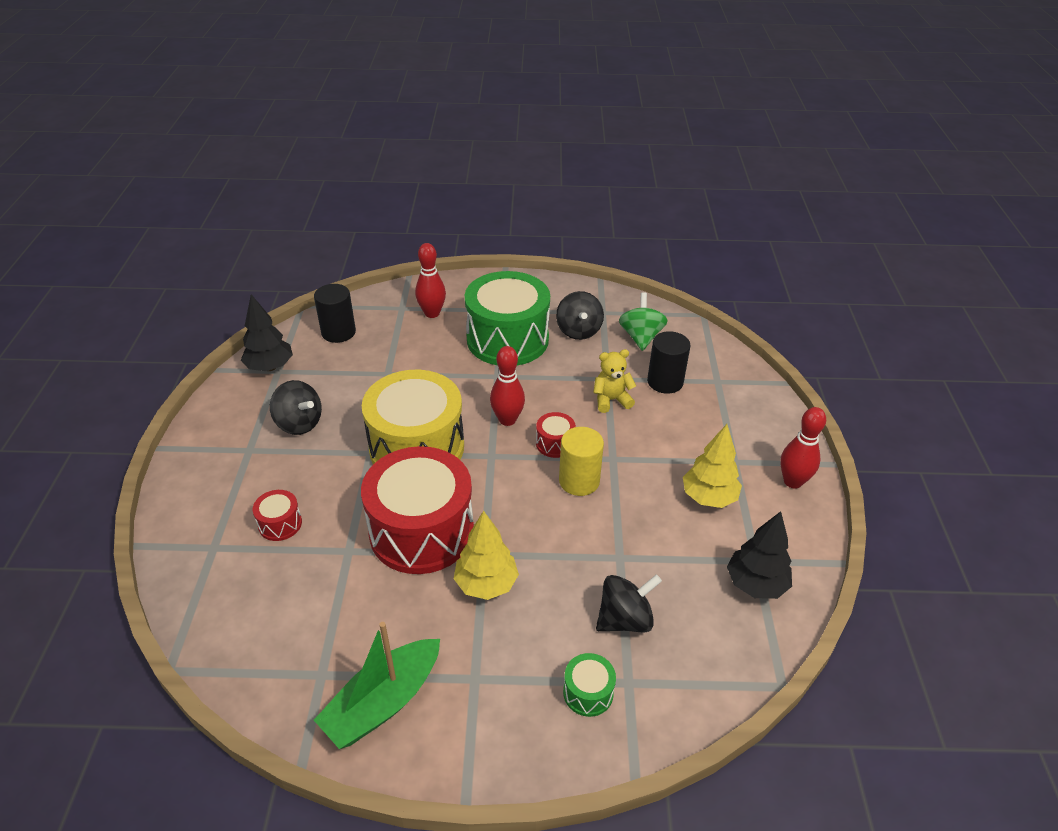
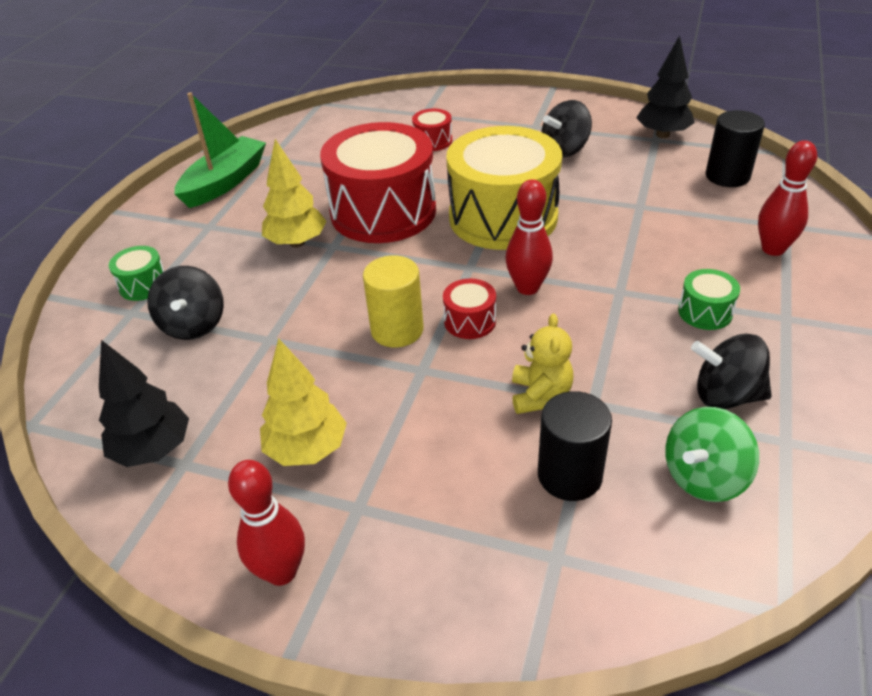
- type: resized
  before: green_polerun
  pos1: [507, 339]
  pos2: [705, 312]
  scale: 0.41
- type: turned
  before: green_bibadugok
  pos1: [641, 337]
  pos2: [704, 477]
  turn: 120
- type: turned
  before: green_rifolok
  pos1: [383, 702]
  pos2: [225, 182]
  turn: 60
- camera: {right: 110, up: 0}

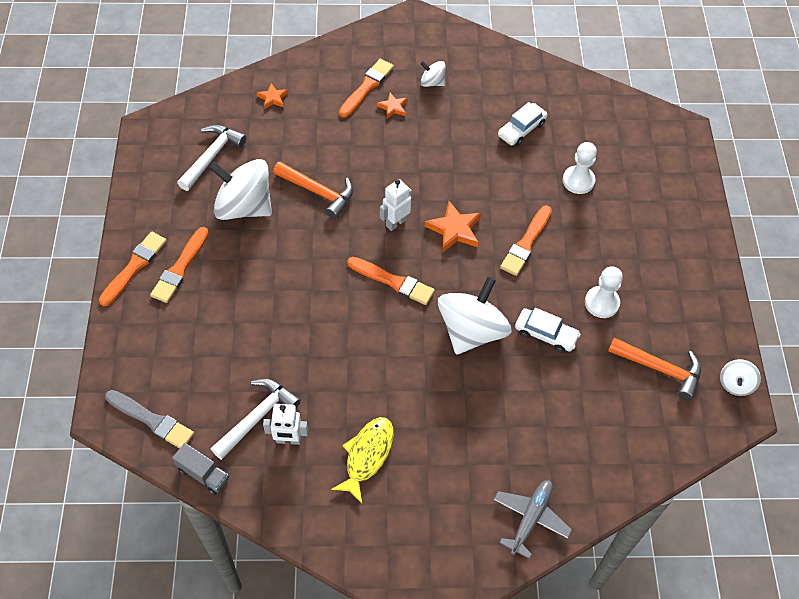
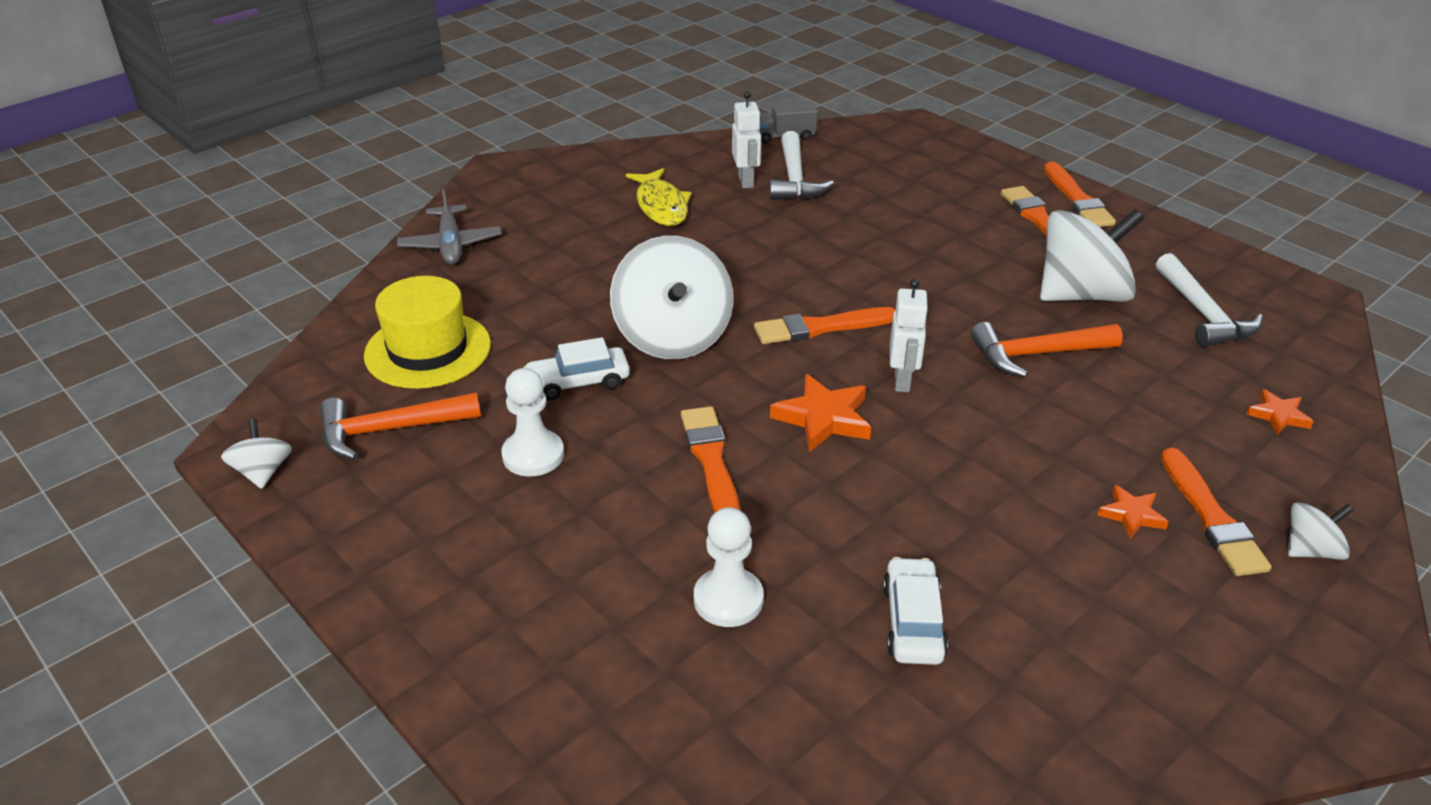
- type: moved
  before: white_bibadugok
  pos1: [432, 82]
  pos2: [1311, 550]
- type: removed
  before: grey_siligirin
  pos1: [151, 420]
- type: turned
  before: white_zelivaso
  pos1: [288, 440]
  pos2: [746, 181]
  turn: 120
- type: added
  after: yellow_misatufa
  pos2: [428, 350]
- camera: {right: 140, up: -20}

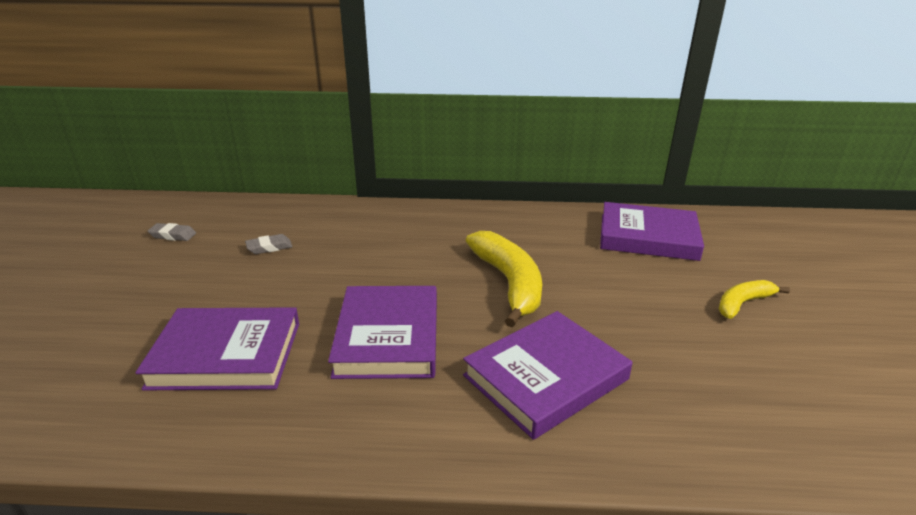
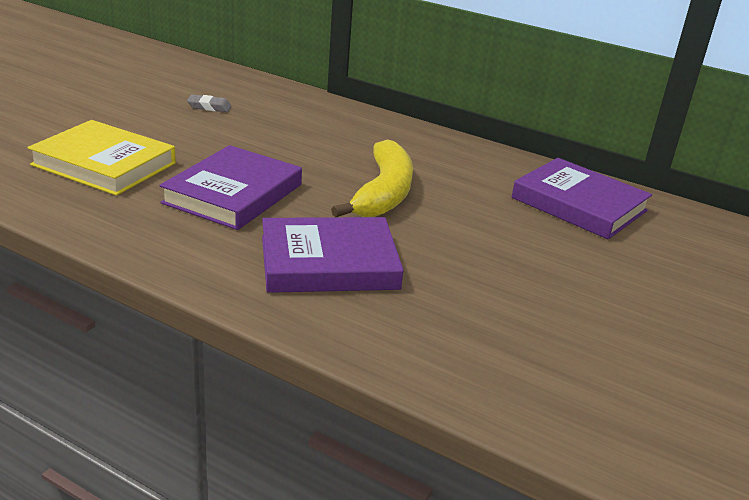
- type: removed
  before: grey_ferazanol
  pos1: [173, 235]
- type: removed
  before: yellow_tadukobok
  pos1: [742, 303]
- type: recoloured
  before: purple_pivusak
  after: yellow_pivusak
  pos1: [226, 355]
  pos2: [104, 164]
- camera: {right: 25, up: 0}

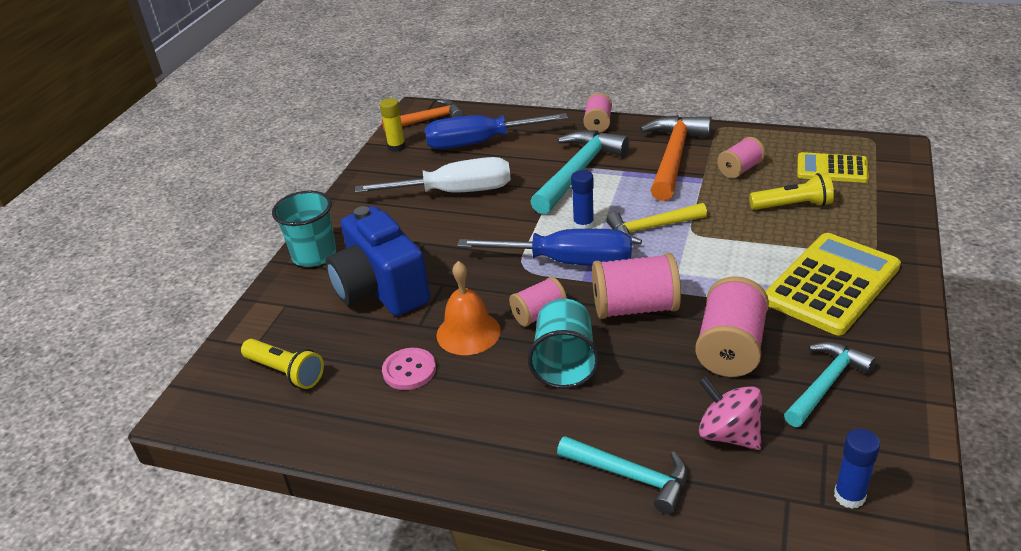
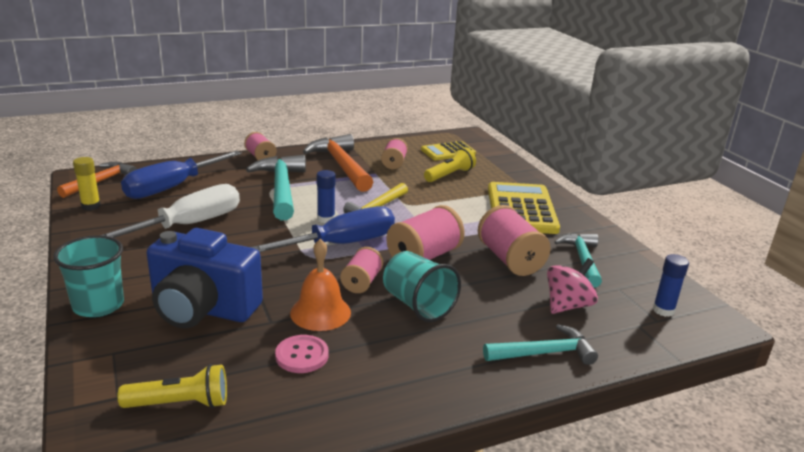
- type: turned
  before: pink_bibadugok
  pos1: [728, 434]
  pos2: [567, 305]
  turn: 135
- camera: {right: -45, up: -10}

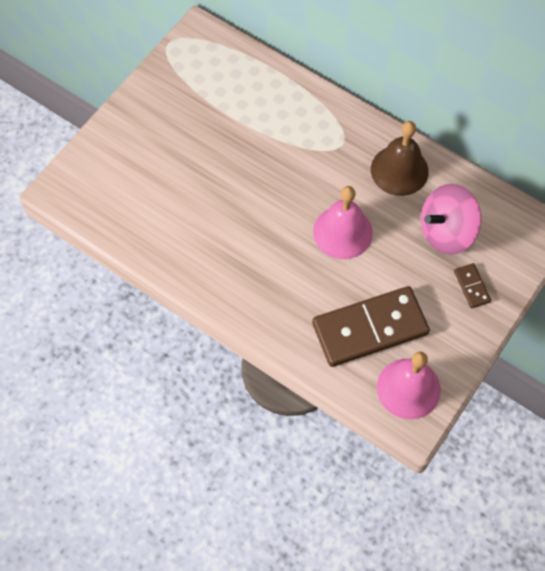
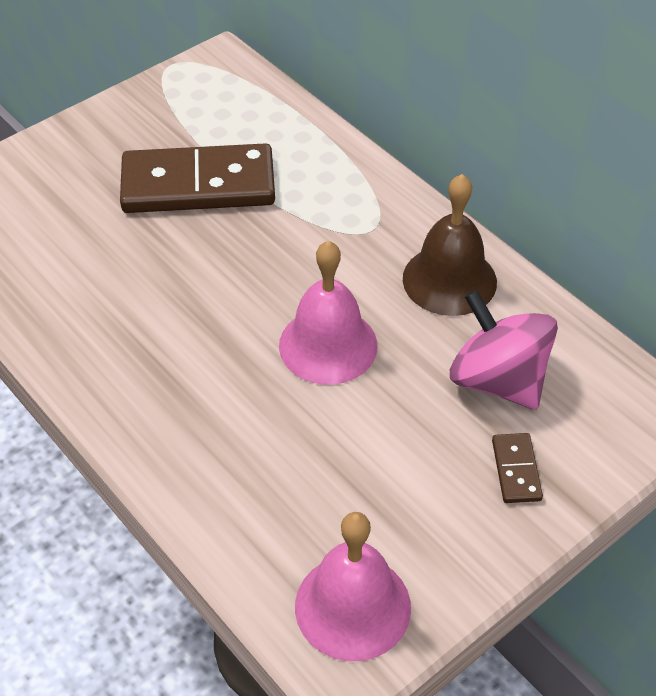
- type: turned
  before: pink_bibadugok
  pos1: [446, 232]
  pos2: [498, 380]
  turn: 60
- type: moved
  before: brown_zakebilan
  pos1: [370, 328]
  pos2: [198, 185]
- camera: {right: 15, up: -15}

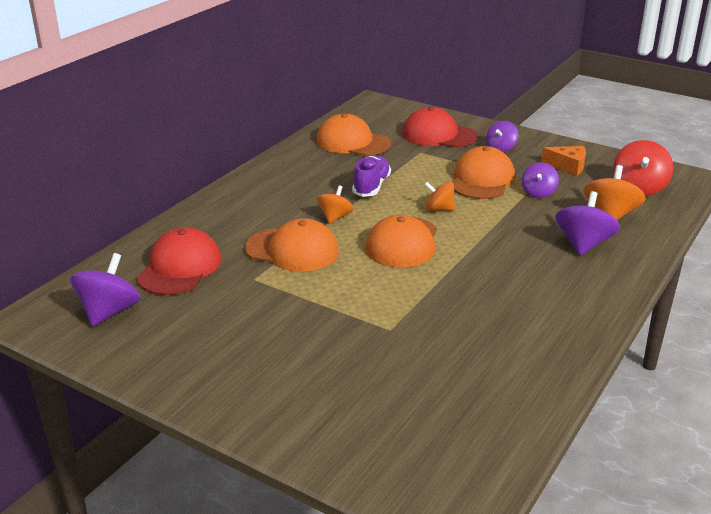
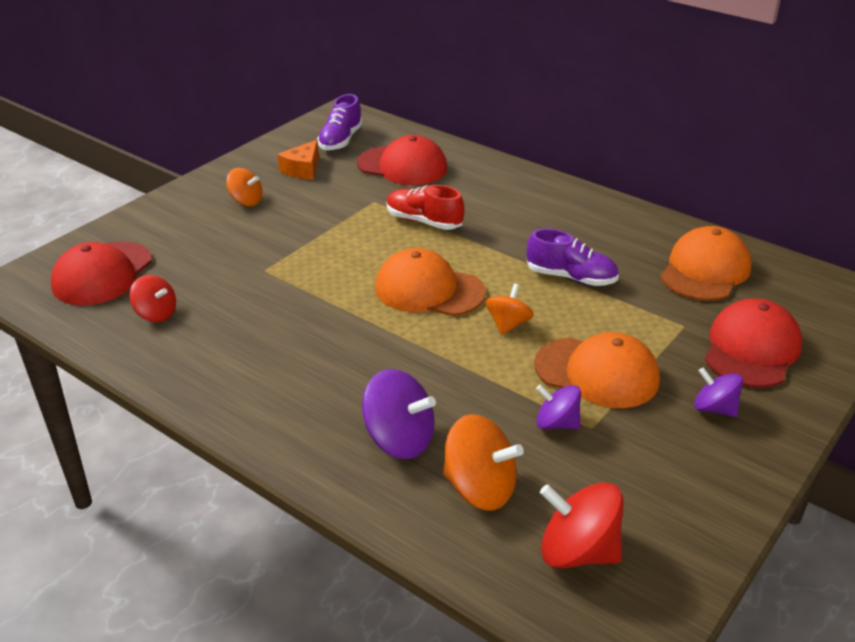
- type: moved
  before: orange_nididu
  pos1: [568, 166]
  pos2: [303, 169]
- type: moved
  before: orange_bibadugok
  pos1: [335, 217]
  pos2: [246, 201]
- type: replaced
  before: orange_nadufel
  after: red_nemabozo
  pos1: [292, 250]
  pos2: [423, 221]
- type: replaced
  before: purple_bibadugok
  after: purple_nemabozo
  pos1: [109, 312]
  pos2: [340, 140]
- type: added
  after: red_nadufel
  pos2: [102, 274]
- type: added
  after: red_bibadugok
  pos2: [156, 314]
- camera: {right: 95, up: 5}

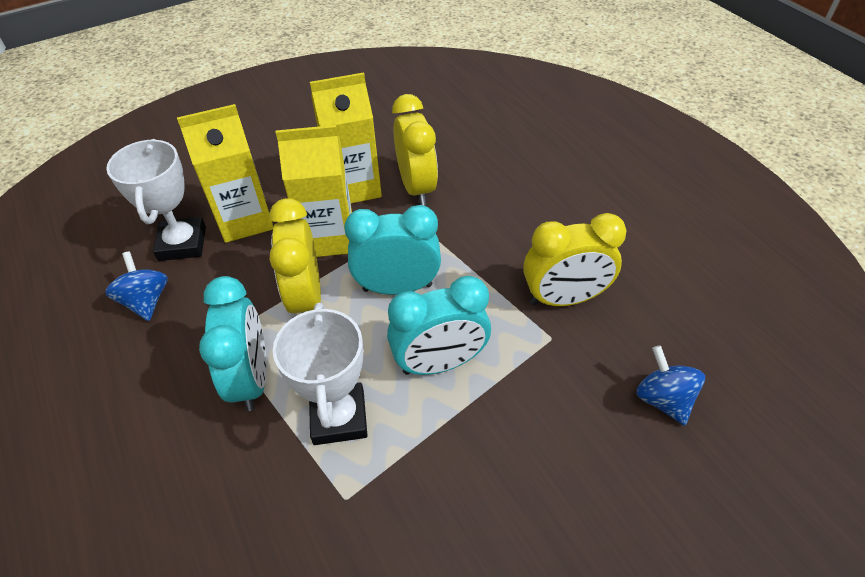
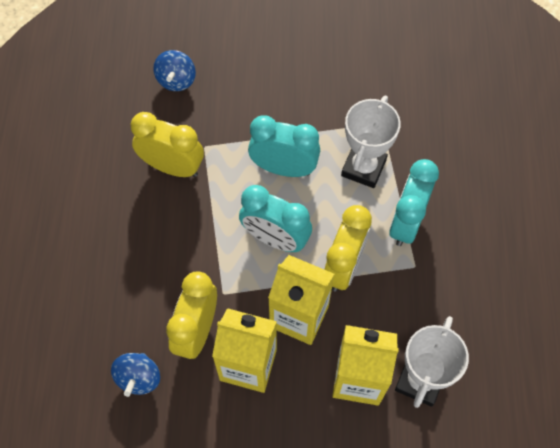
- type: moved
  before: blue_bibadugok
  pos1: [146, 301]
  pos2: [139, 378]
- camera: {right: -150, up: 15}

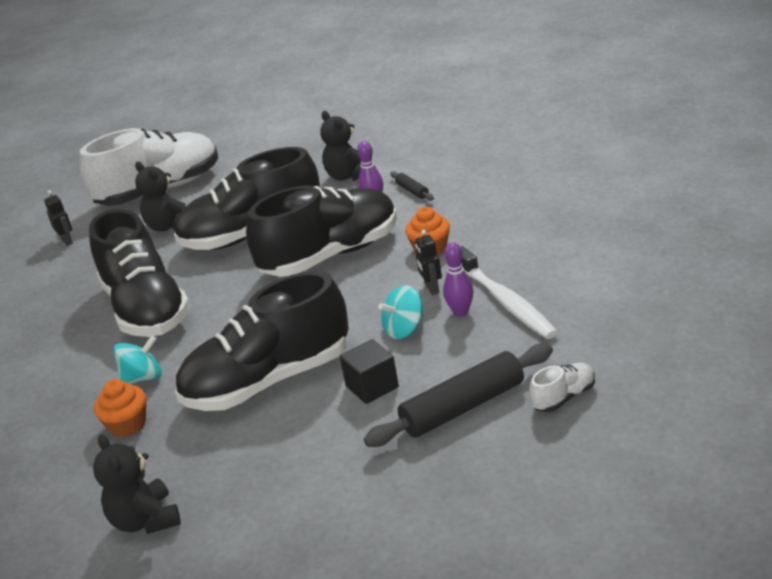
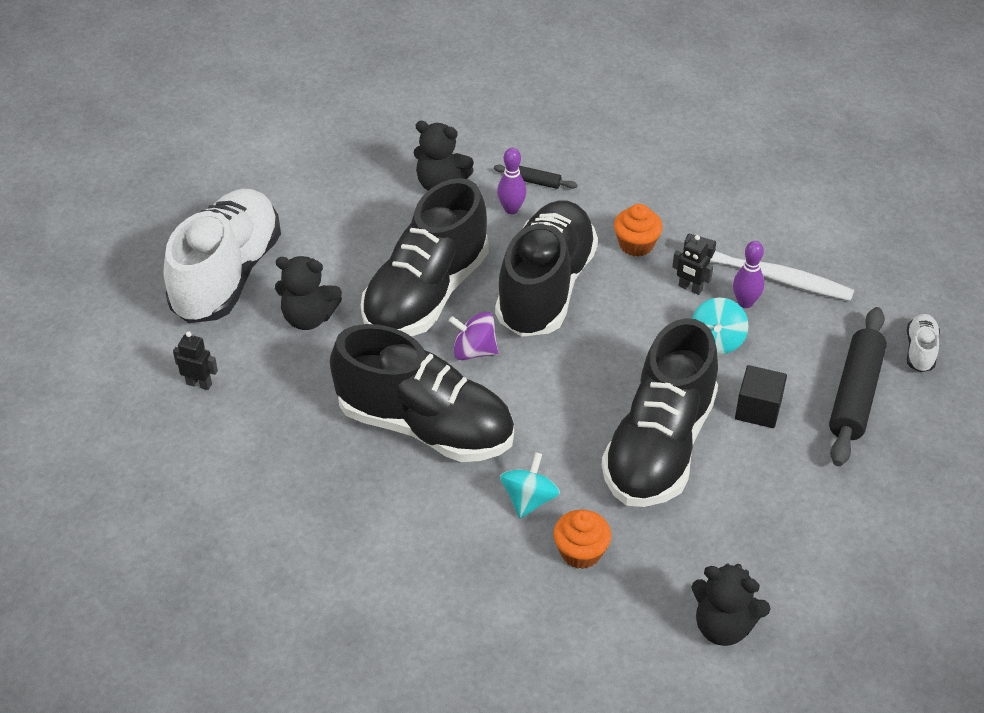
- type: added
  after: purple_bibadugok
  pos2: [474, 351]
- camera: {right: -45, up: 15}

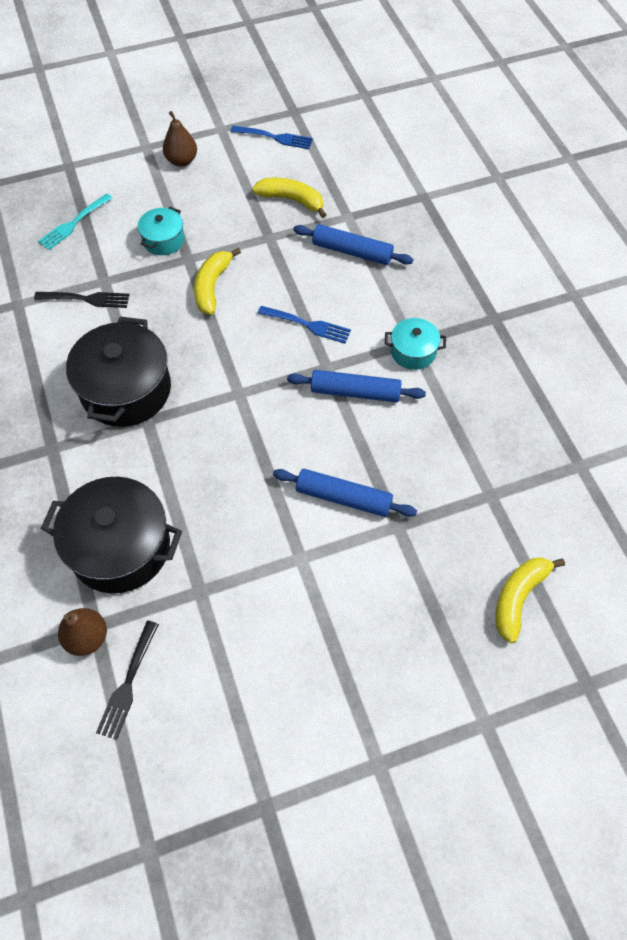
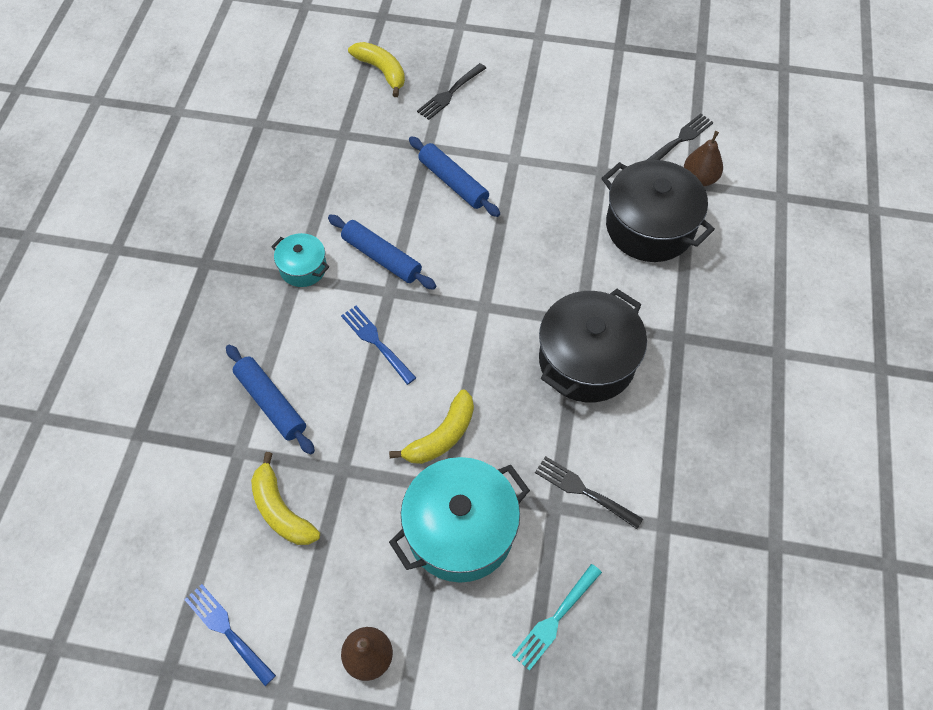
- type: turned
  before: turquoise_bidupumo
  pos1: [73, 223]
  pos2: [555, 619]
  turn: 150
- type: resized
  before: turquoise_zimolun
  pos1: [163, 240]
  pos2: [460, 530]
  scale: 1.94
- type: turned
  before: yellow_tadukobok
  pos1: [518, 597]
  pos2: [382, 71]
  turn: -105
- type: added
  after: black_bidupumo
  pos2: [450, 93]
- camera: {right: -150, up: 0}

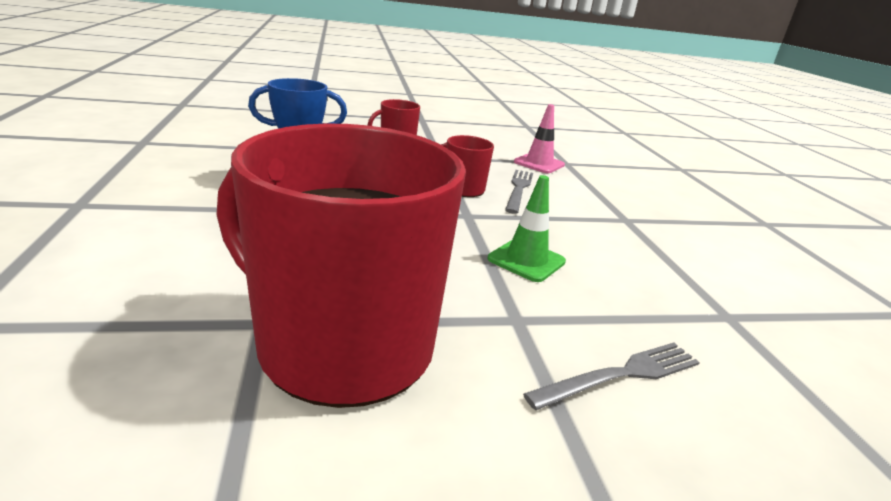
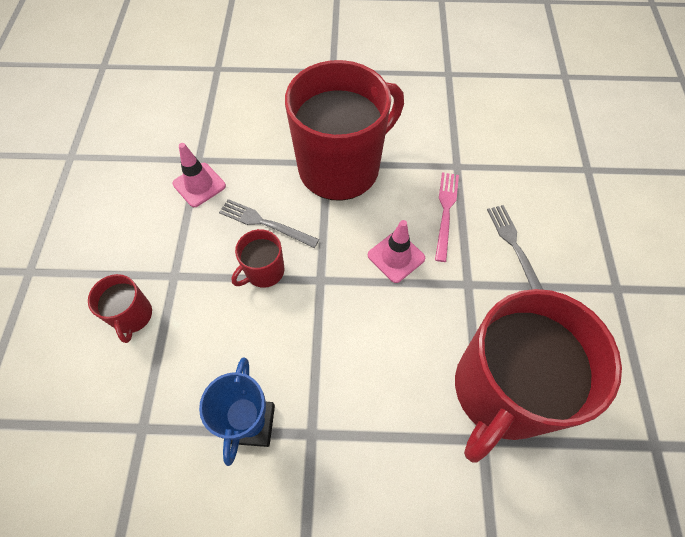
- type: recoloured
  before: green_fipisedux
  after: pink_fipisedux
  pos1: [526, 260]
  pos2: [396, 257]
- type: added
  after: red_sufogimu
  pos2: [341, 167]
- type: added
  after: pink_bidupumo
  pos2: [445, 212]
- camera: {right: -75, up: 35}

